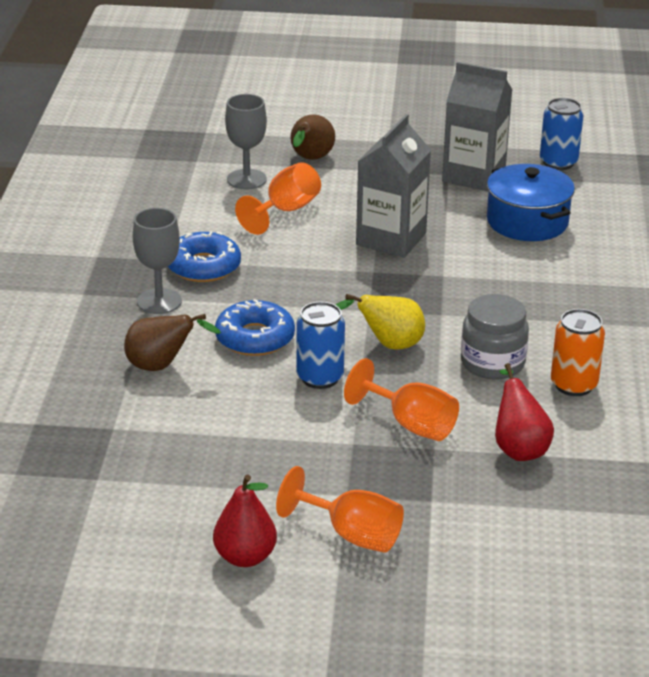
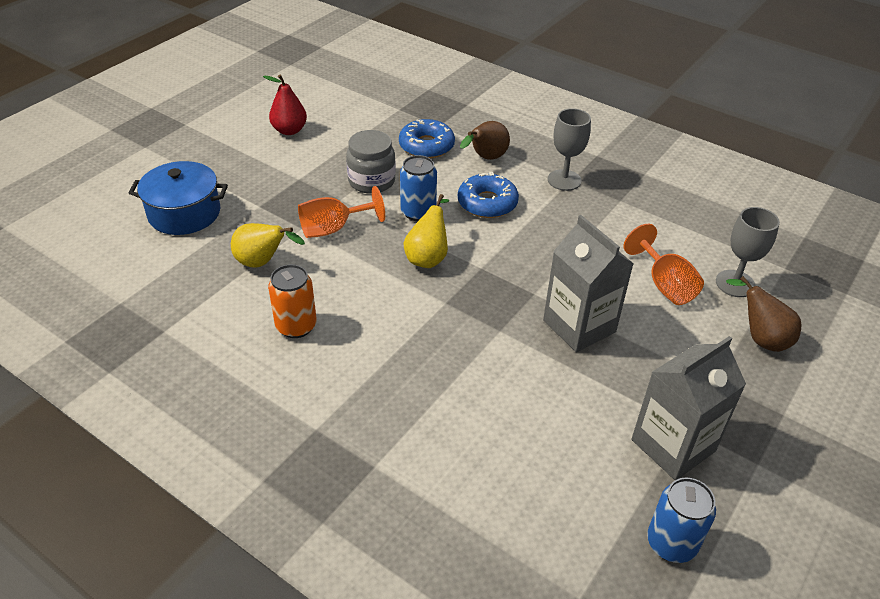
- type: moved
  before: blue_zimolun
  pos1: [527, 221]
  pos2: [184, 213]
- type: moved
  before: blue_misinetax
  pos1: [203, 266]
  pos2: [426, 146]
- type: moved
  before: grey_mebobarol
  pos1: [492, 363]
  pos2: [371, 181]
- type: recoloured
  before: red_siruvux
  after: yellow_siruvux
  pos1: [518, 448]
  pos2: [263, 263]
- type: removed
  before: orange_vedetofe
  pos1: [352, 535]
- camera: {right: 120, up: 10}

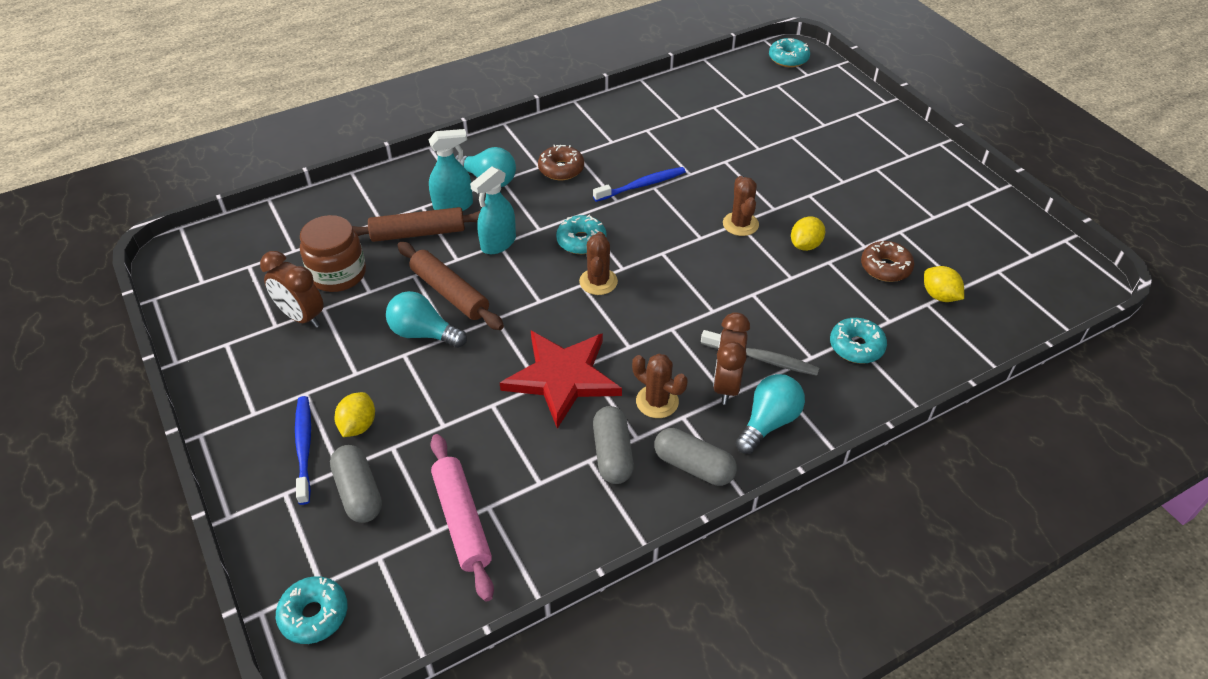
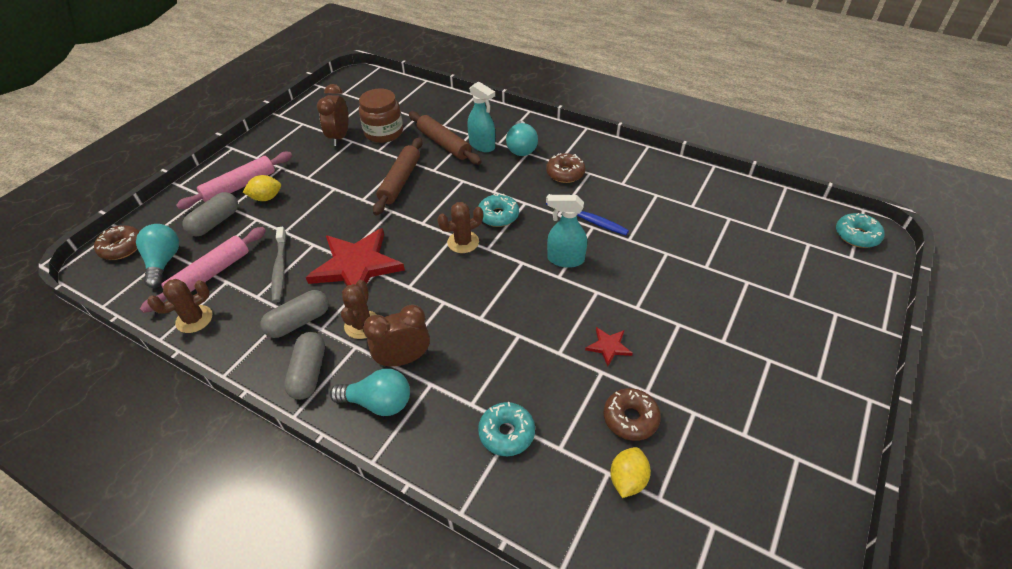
- type: moved
  before: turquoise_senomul
  pos1: [498, 243]
  pos2: [565, 259]
- type: moved
  before: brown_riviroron
  pos1: [740, 224]
  pos2: [194, 319]
- type: replaced
  before: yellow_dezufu
  after: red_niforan
  pos1: [805, 245]
  pos2: [608, 346]
- type: moved
  before: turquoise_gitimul
  pos1: [423, 333]
  pos2: [164, 262]
- type: moved
  before: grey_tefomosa
  pos1: [761, 358]
  pos2: [280, 269]
- type: replaced
  before: blue_tefomosa
  after: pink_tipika
  pos1: [304, 447]
  pos2: [240, 186]
- type: recoloured
  before: turquoise_misinetax
  after: brown_misinetax
  pos1: [314, 615]
  pos2: [122, 247]
- camera: {right: 60, up: 0}

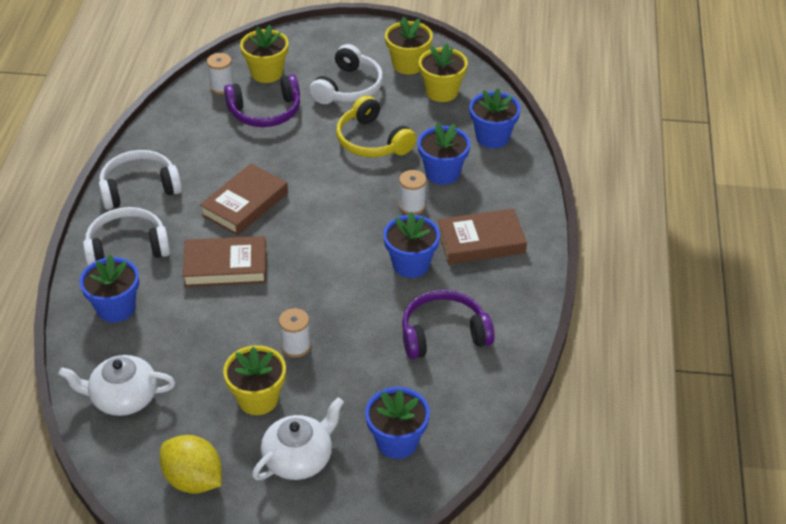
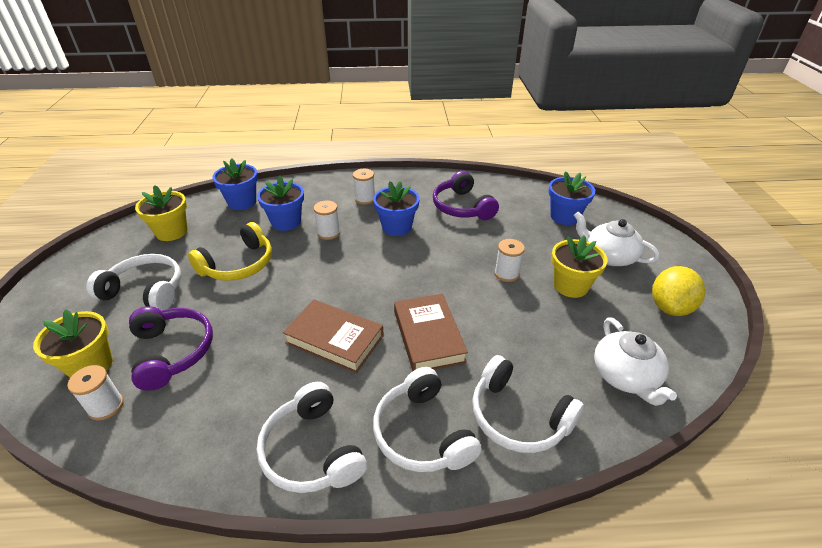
- type: removed
  before: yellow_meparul
  pos1: [408, 64]
- type: replaced
  before: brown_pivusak
  after: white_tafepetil
  pos1: [481, 241]
  pos2: [365, 199]
- type: replaced
  before: blue_meparul
  after: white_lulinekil
  pos1: [116, 308]
  pos2: [518, 417]
- camera: {right: -100, up: -5}

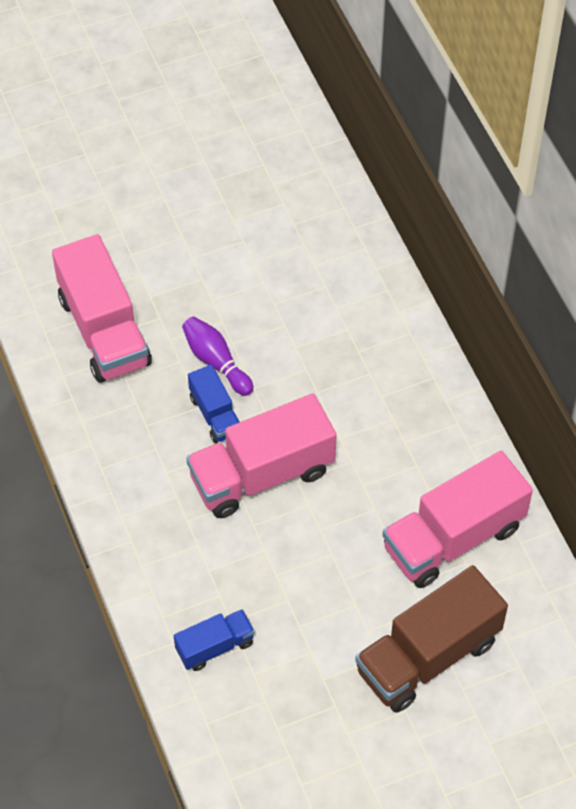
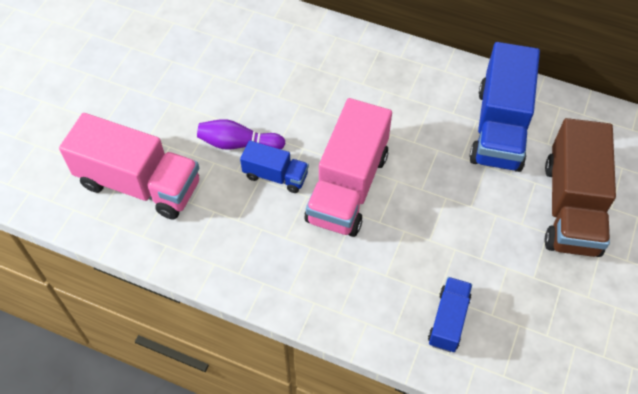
- type: recoloured
  before: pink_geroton
  after: blue_geroton
  pos1: [453, 537]
  pos2: [499, 128]
- camera: {right: -45, up: 0}

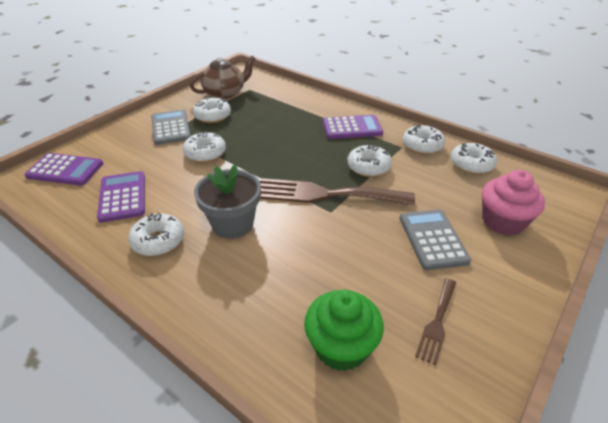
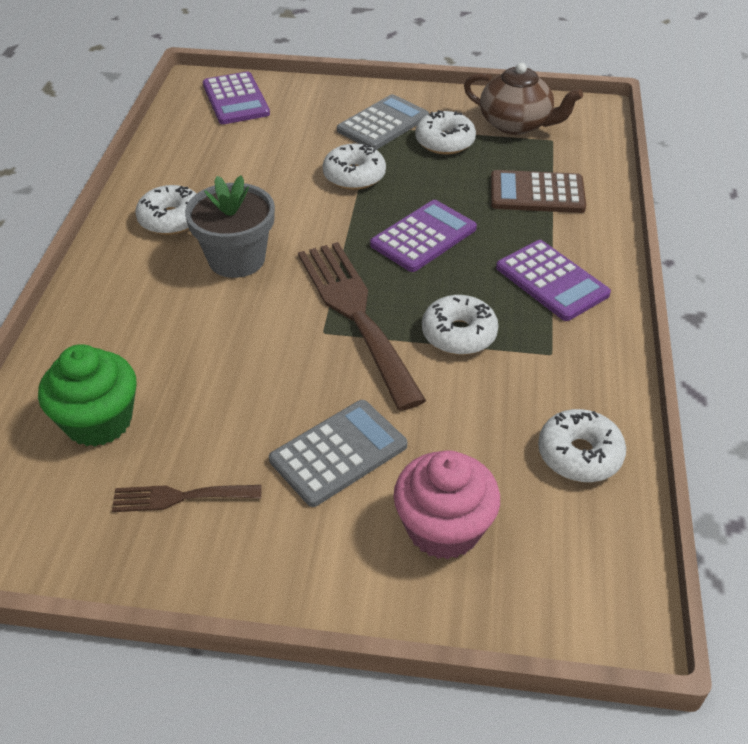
- type: removed
  before: white_misinetax
  pos1: [422, 145]
- type: moved
  before: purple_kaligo
  pos1: [122, 197]
  pos2: [423, 237]
- type: added
  after: brown_kaligo
  pos2: [537, 193]
- camera: {right: 60, up: 5}

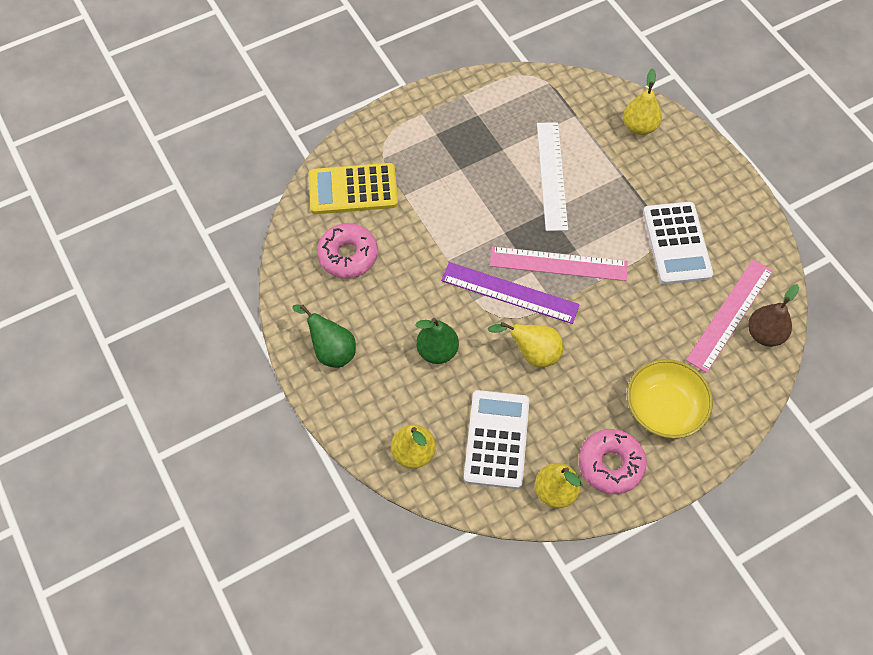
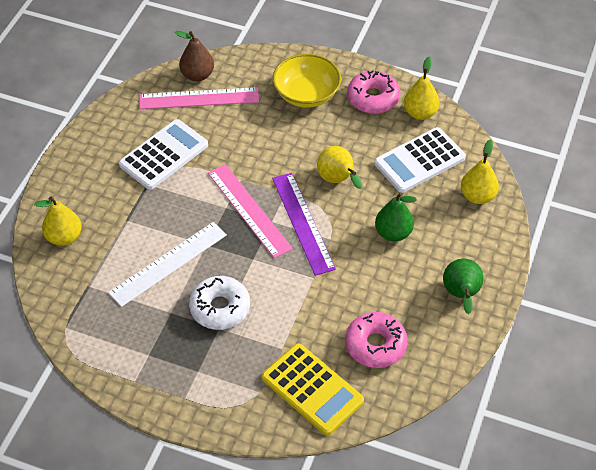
- type: added
  after: white_misinetax
  pos2: [220, 308]
- camera: {right: -130, up: -10}

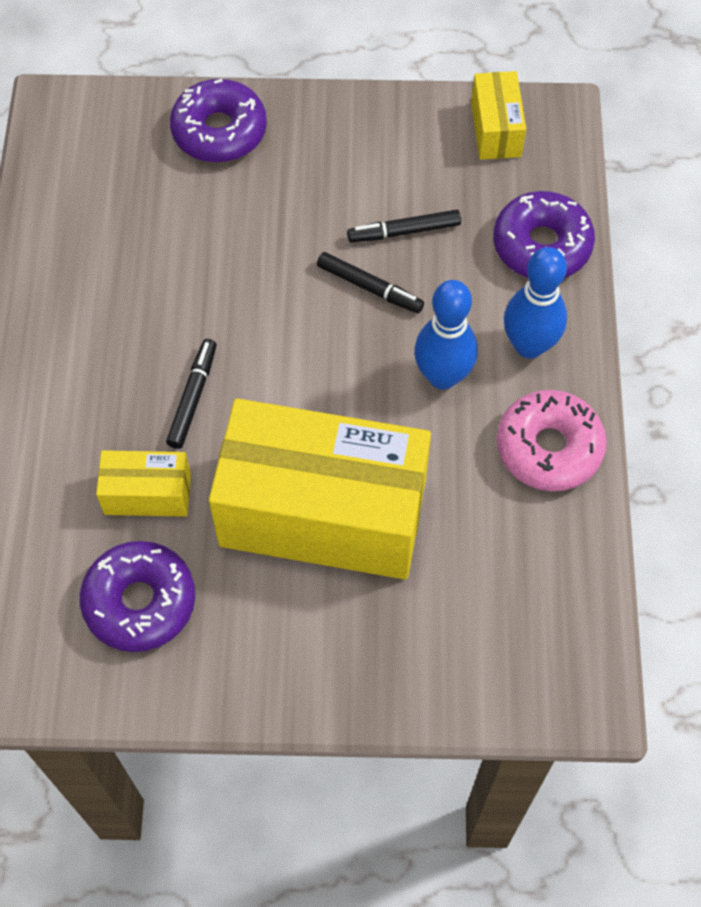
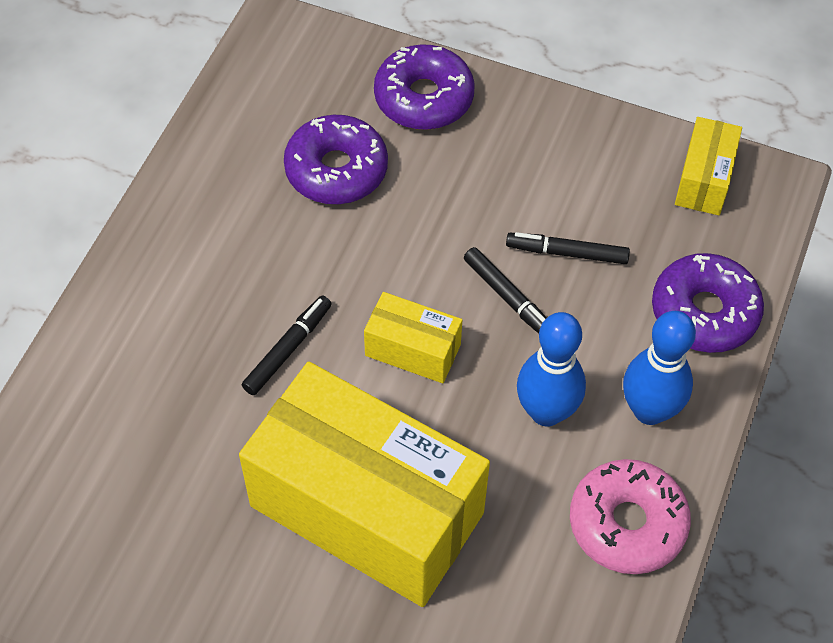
- type: moved
  before: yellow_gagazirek
  pos1: [147, 493]
  pos2: [413, 350]
- type: moved
  before: purple_misinetax
  pos1: [140, 602]
  pos2: [336, 170]
- camera: {right: 20, up: -5}

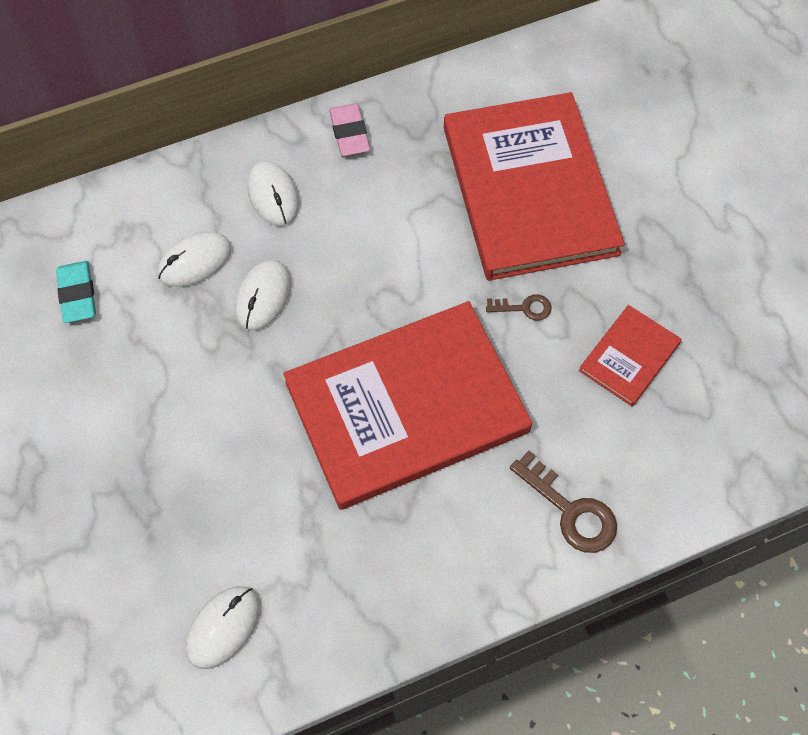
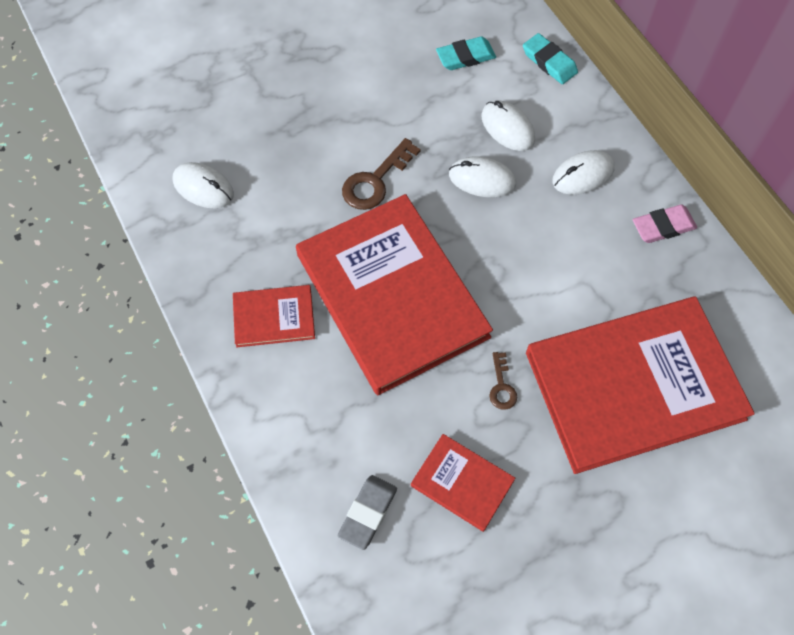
- type: moved
  before: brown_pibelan
  pos1: [570, 510]
  pos2: [375, 180]
- type: added
  after: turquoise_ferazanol
  pos2: [549, 62]
- type: added
  after: red_pivusak
  pos2: [274, 317]
- type: added
  after: grey_ferazanol
  pos2: [368, 513]
- camera: {right: 85, up: 0}

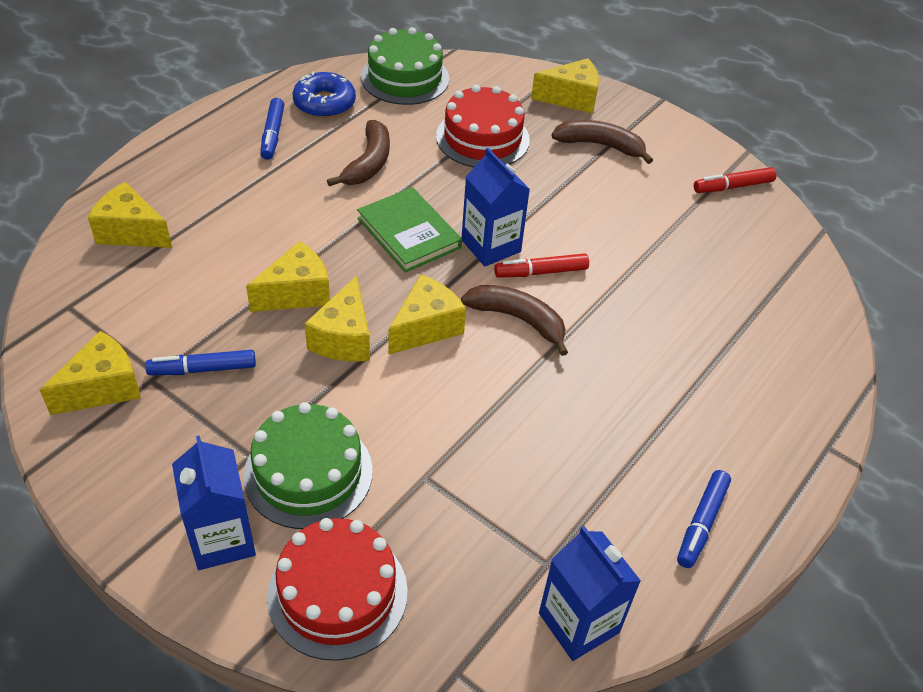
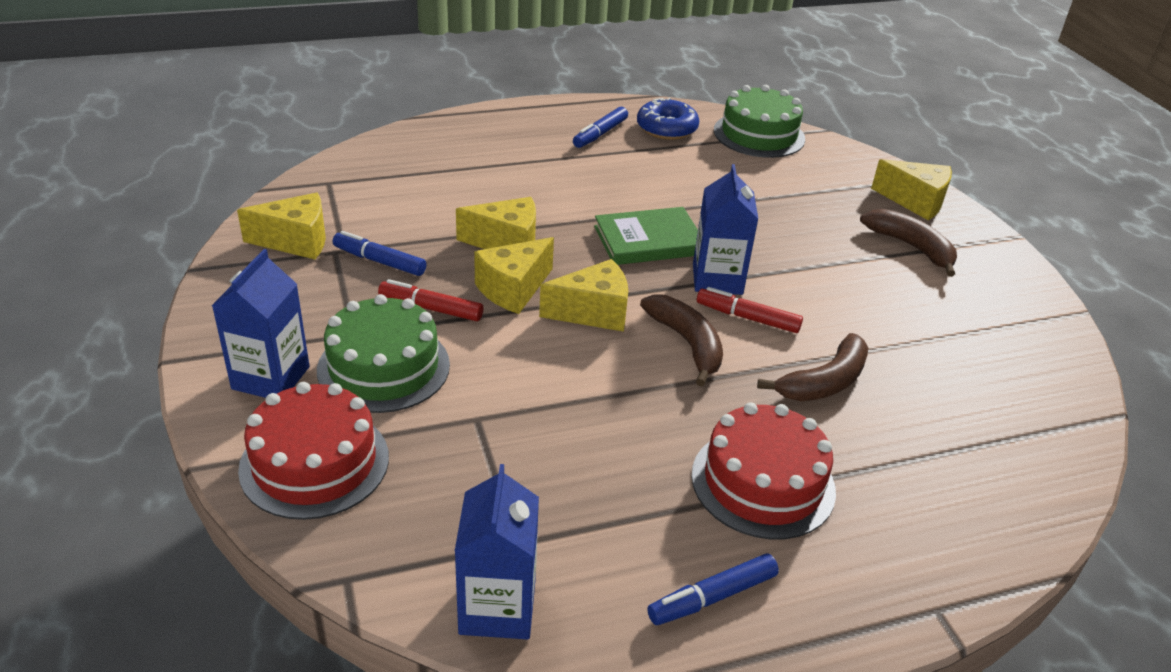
- type: moved
  before: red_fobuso
  pos1: [482, 138]
  pos2: [763, 482]
- type: moved
  before: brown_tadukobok
  pos1: [368, 163]
  pos2: [824, 382]
- type: moved
  before: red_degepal
  pos1: [733, 186]
  pos2: [431, 308]
- type: removed
  before: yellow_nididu
  pos1: [131, 232]
- type: turned
  before: green_pivusak
  pos1: [409, 233]
  pos2: [648, 240]
  turn: 75
- camera: {right: 35, up: -10}

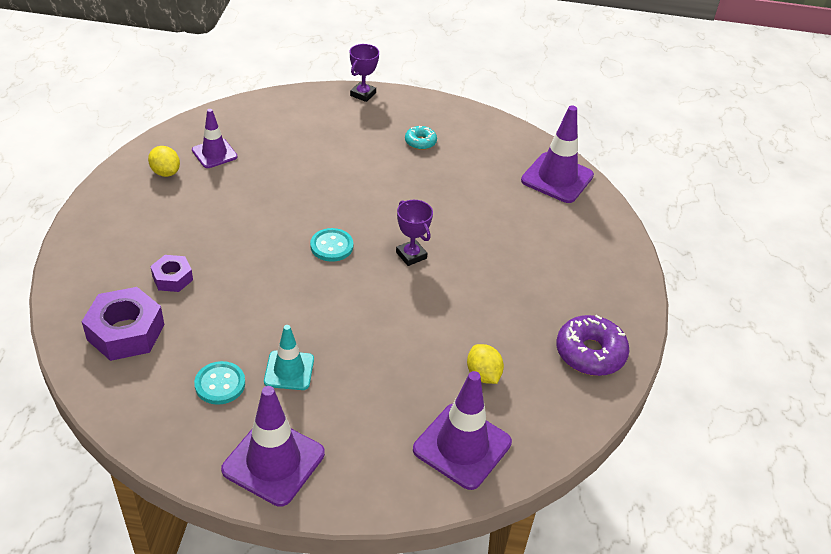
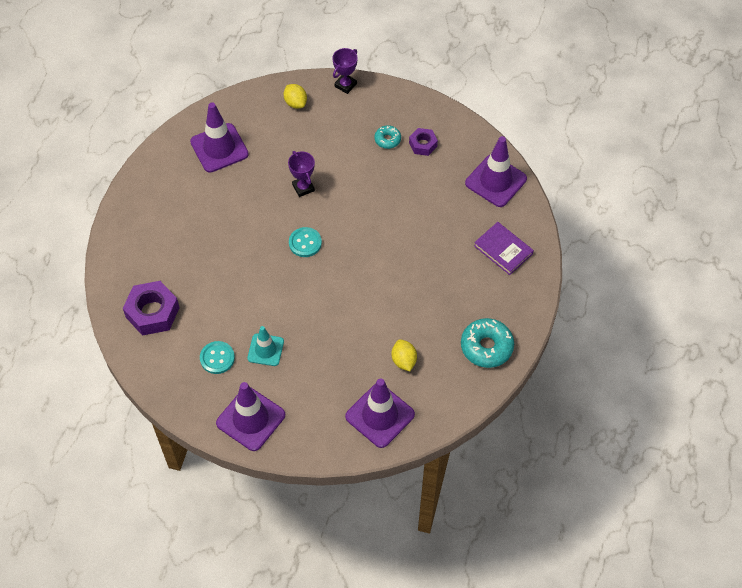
- type: resized
  before: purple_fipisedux
  pos1: [214, 153]
  pos2: [219, 148]
  scale: 1.62
- type: moved
  before: yellow_dezufu
  pos1: [165, 172]
  pos2: [295, 103]
- type: moved
  before: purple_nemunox
  pos1: [411, 255]
  pos2: [303, 188]
- type: moved
  before: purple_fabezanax
  pos1: [172, 278]
  pos2: [423, 144]
- type: recoloured
  before: purple_misinetax
  after: turquoise_misinetax
  pos1: [590, 353]
  pos2: [486, 347]
- type: added
  after: purple_pivusak
  pos2: [503, 249]
- camera: {right: 10, up: 15}

